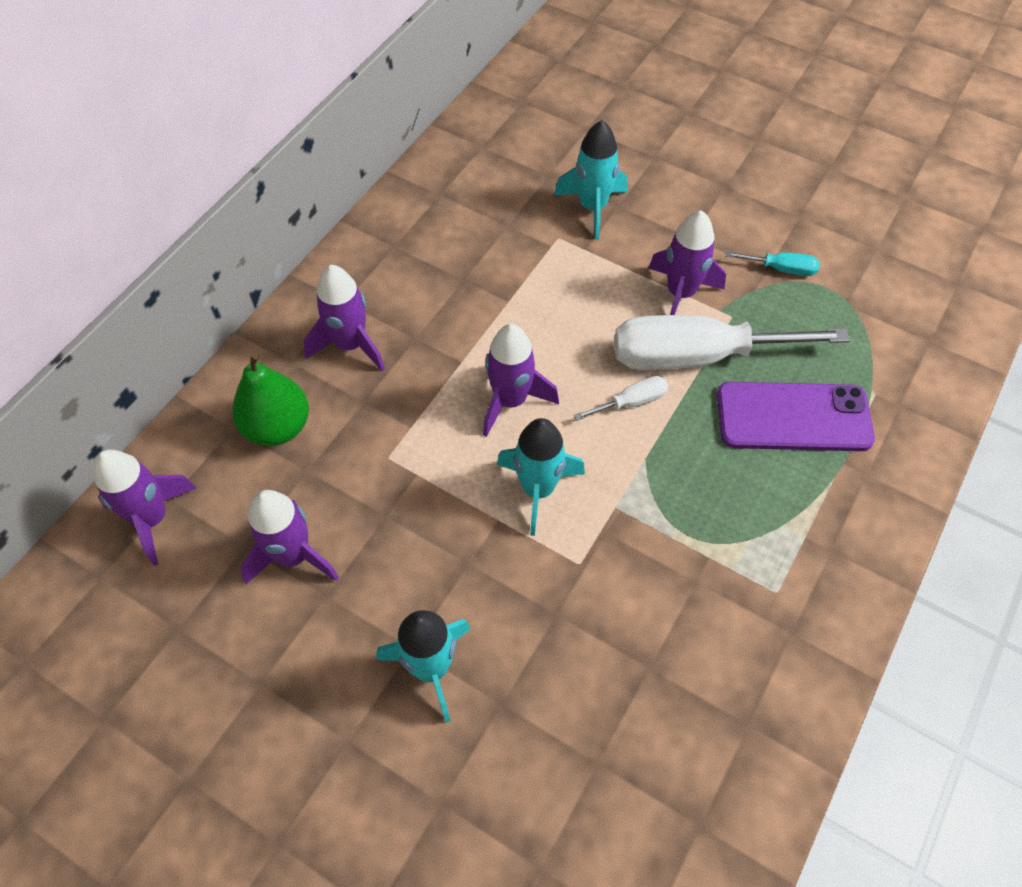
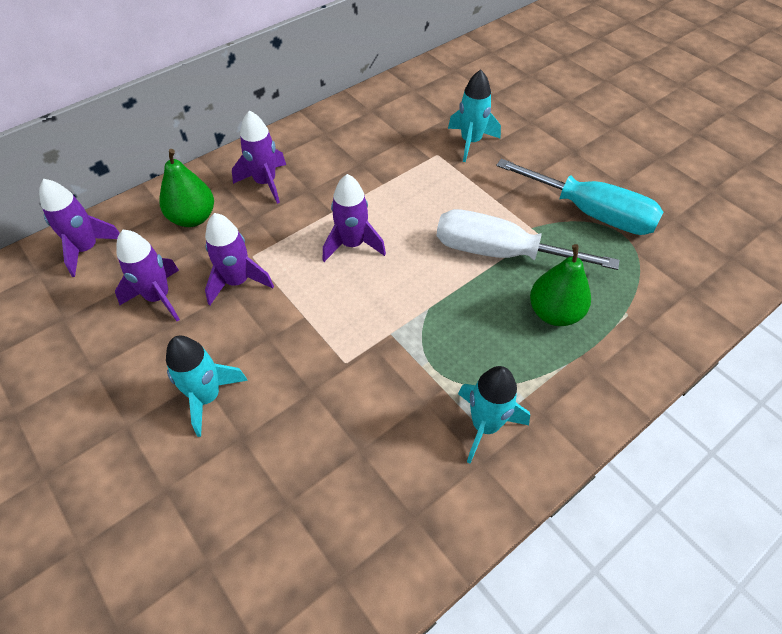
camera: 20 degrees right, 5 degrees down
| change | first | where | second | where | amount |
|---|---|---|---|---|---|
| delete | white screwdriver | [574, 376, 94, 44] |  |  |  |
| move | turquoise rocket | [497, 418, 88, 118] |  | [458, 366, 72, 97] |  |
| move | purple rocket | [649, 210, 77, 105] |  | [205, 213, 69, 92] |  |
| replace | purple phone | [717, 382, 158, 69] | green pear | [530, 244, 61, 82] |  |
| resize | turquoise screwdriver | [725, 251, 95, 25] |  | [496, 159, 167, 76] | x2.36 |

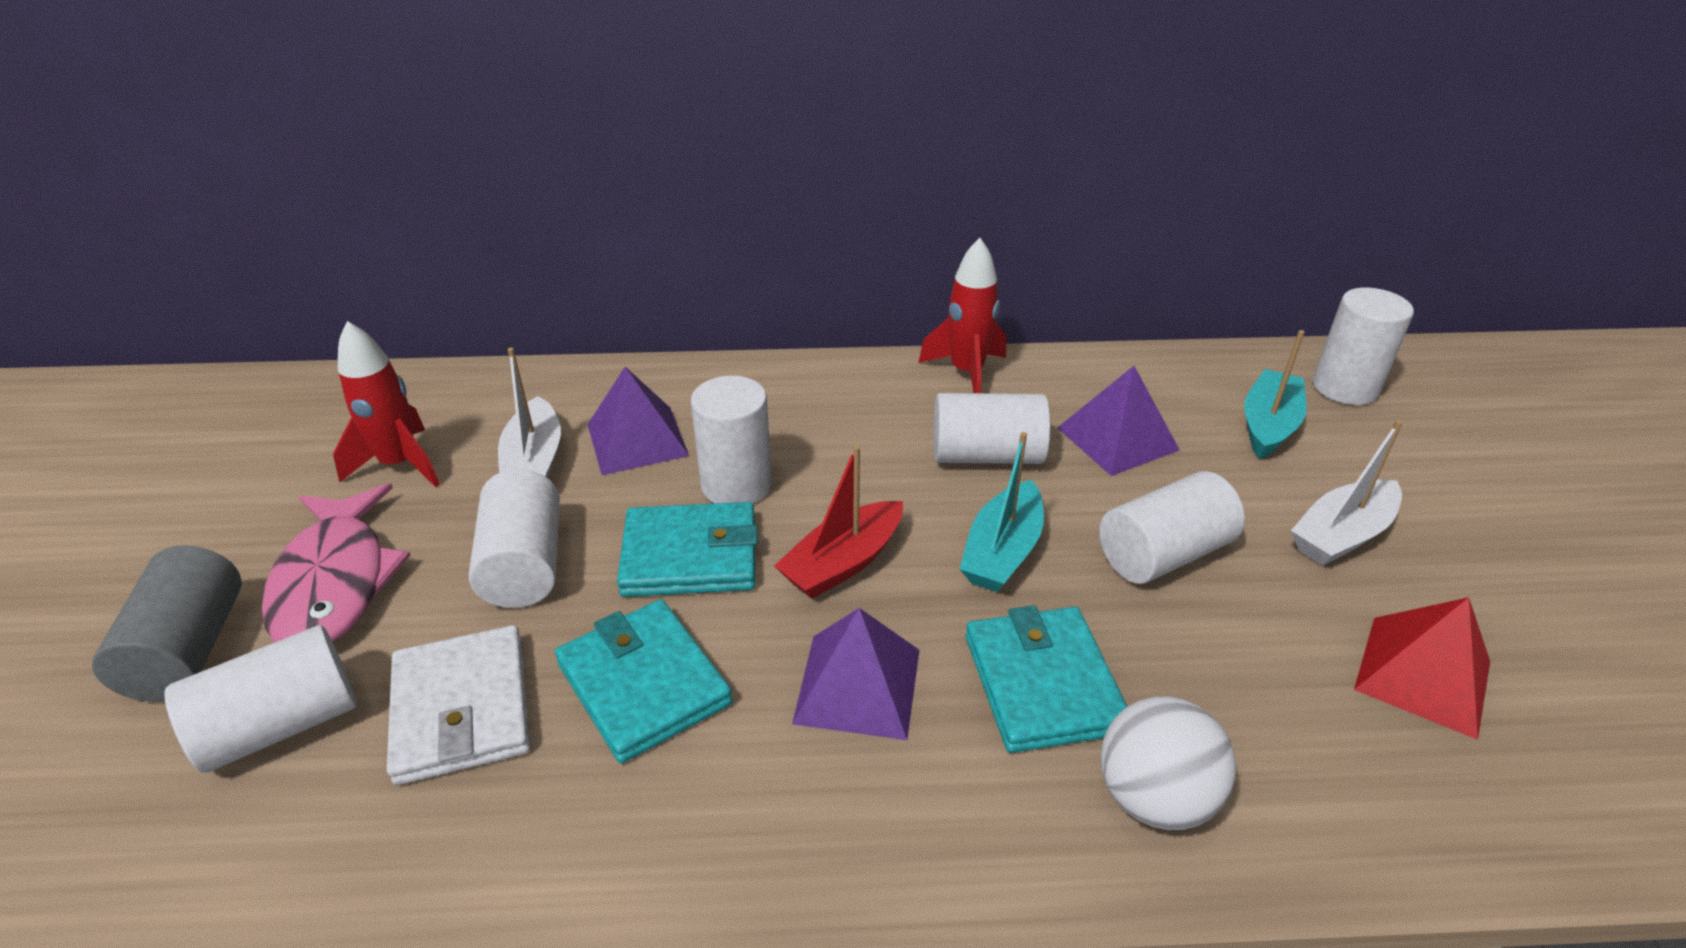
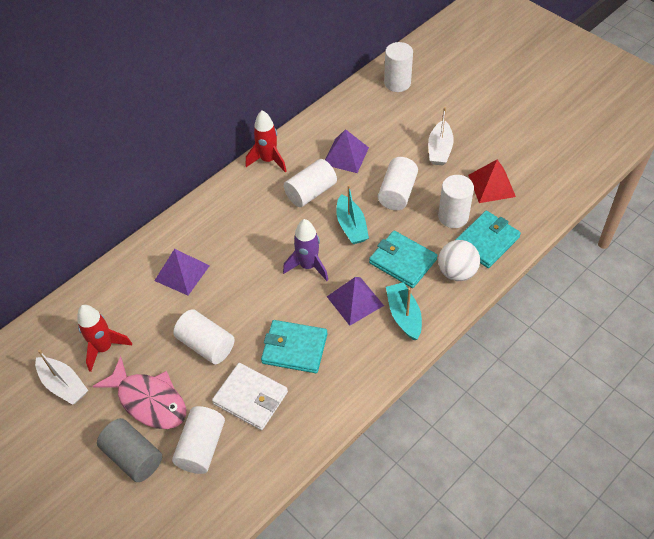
camera: 40 degrees left, 15 degrees up
| change | first | where | second | where | amount |
|---|---|---|---|---|---|
| move | white boat | [498, 348, 63, 130] |  | [35, 350, 53, 55] |  |
| move | turquoise wallet | [617, 502, 141, 95] |  | [455, 211, 66, 57] |  |
| move | white cylinder | [691, 376, 81, 127] |  | [438, 175, 36, 53] |  |
| move | turquoise boat | [1244, 330, 63, 129] |  | [386, 282, 36, 58] |  |
| replace | red boat | [774, 445, 129, 154] | purple rocket | [283, 219, 45, 62] |  |

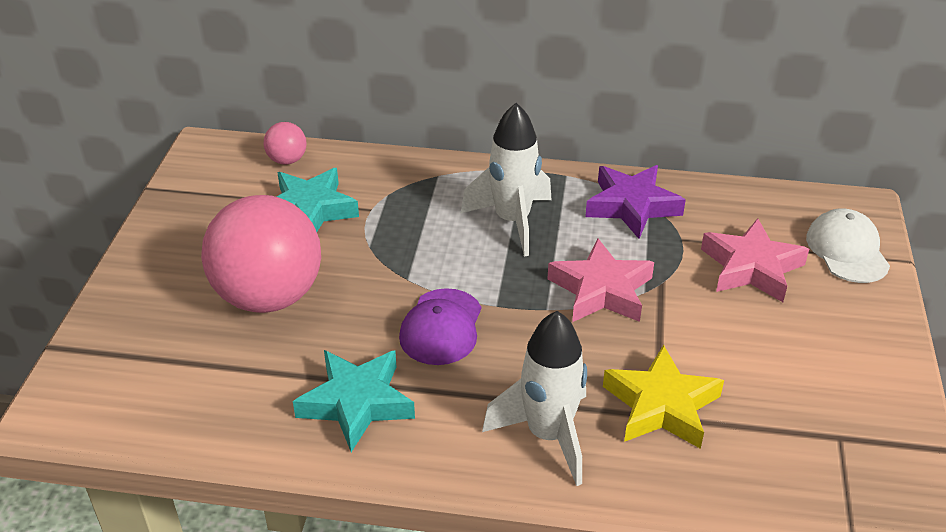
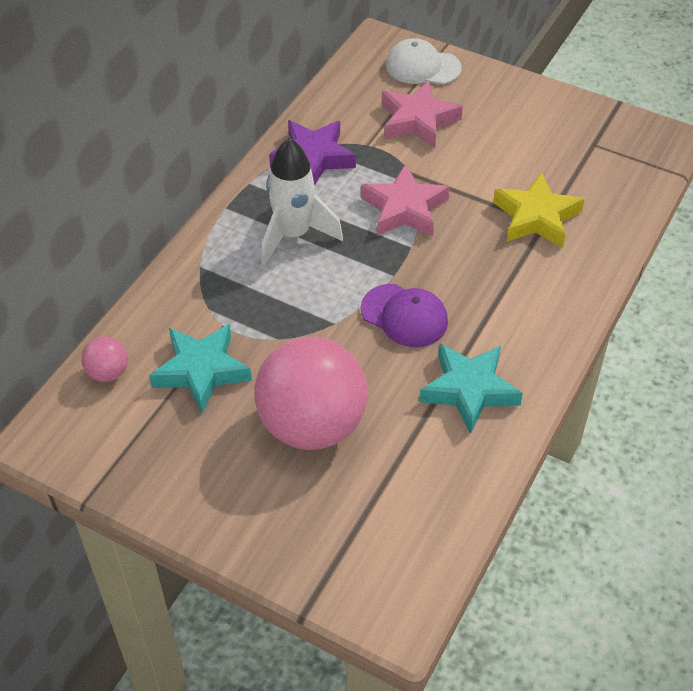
camera: 70 degrees left, 10 degrees up
| change | first | where | second | where | amount |
|---|---|---|---|---|---|
| delete | white rocket | [482, 311, 105, 175] |  |  |  |

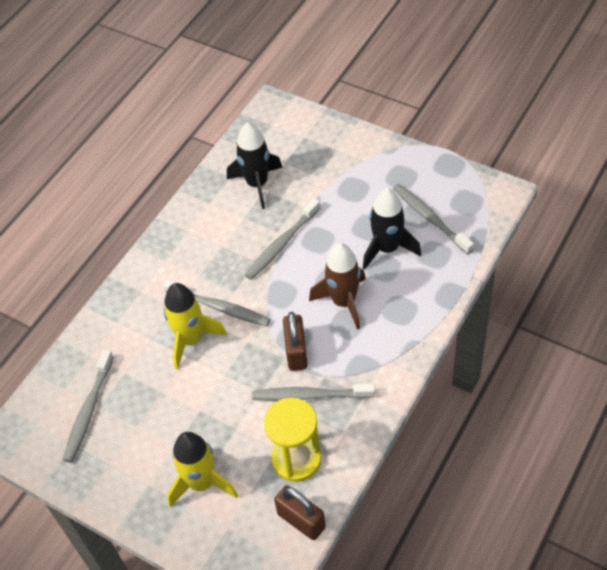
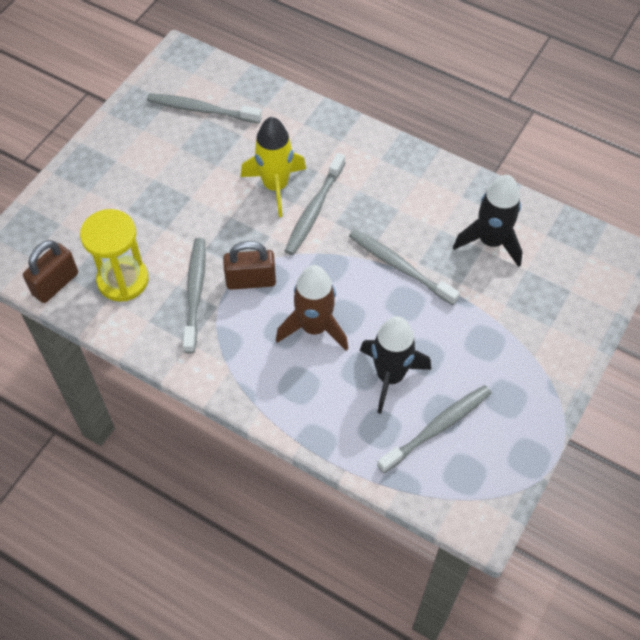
camera: 85 degrees right, 5 degrees up
| change | first | where | second | where | amount |
|---|---|---|---|---|---|
| delete | yellow rocket | [167, 432, 71, 75] |  |  |  |

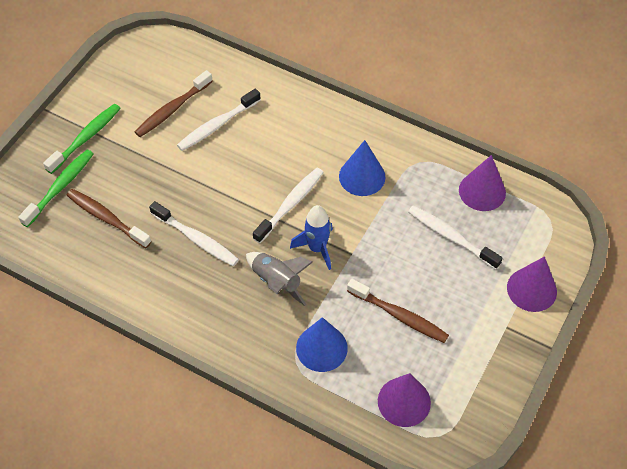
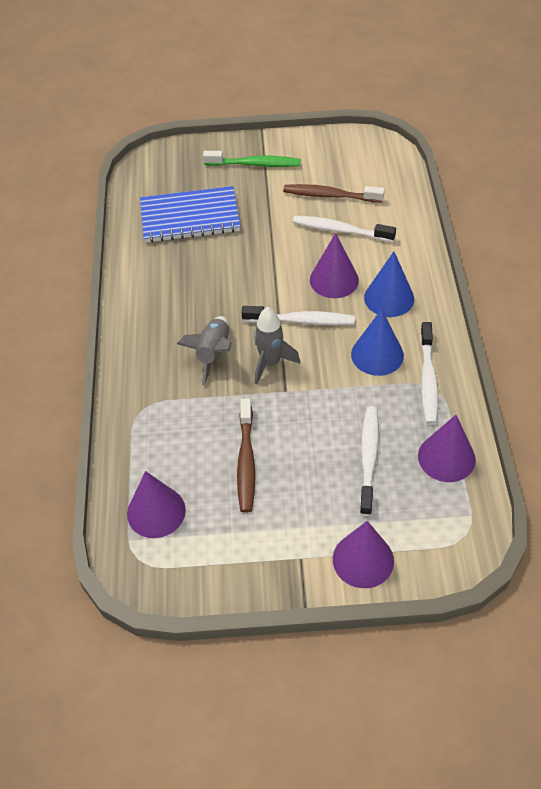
camera: 60 degrees right, 5 degrees down
| change | first | where | second | where | amount |
|---|---|---|---|---|---|
| delete | green toothbrush | [18, 149, 76, 78] |  |  |  |
| insert |  |  | purple cone | [310, 233, 49, 65] |  |
| move | white toothbrush | [149, 201, 90, 65] |  | [420, 322, 18, 103] |  |
| move | blue cone | [296, 317, 52, 55] |  | [364, 251, 50, 66] |  |
| replace | brown toothbrush | [67, 189, 84, 59] | blue notebook | [140, 186, 101, 57] |  |
| recolor | blue rocket | [290, 205, 43, 65] | grey rocket | [254, 307, 46, 77] |  |

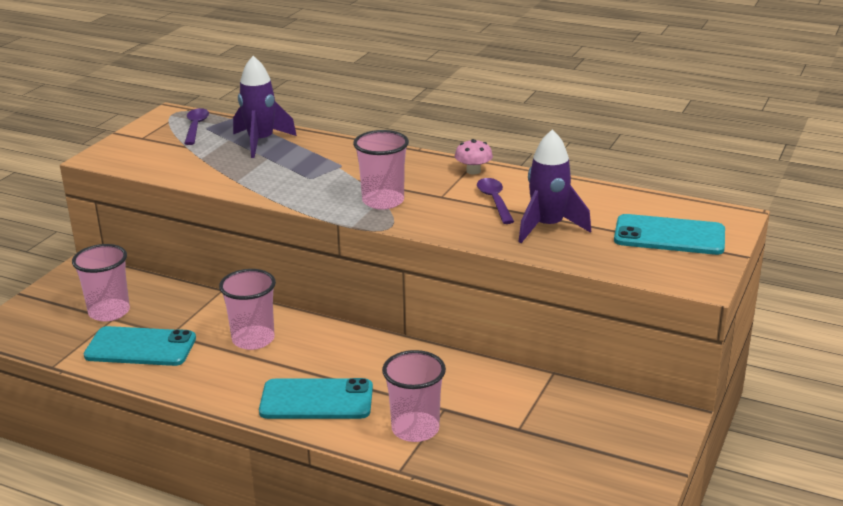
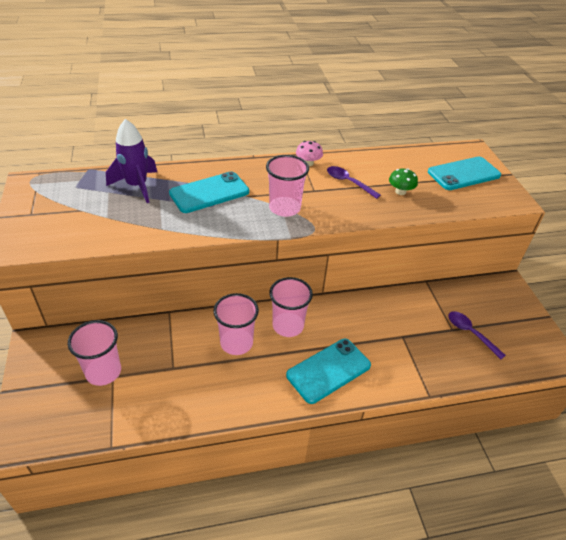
camera: 40 degrees left, 15 degrees up
| change | first | where | second | where | amount |
|---|---|---|---|---|---|
| move | turquoise phone | [84, 326, 112, 40] |  | [169, 171, 80, 42] |  |
| move | purple spoon | [184, 108, 25, 37] |  | [448, 311, 58, 48] |  |
| move | pink cup | [382, 350, 64, 92] |  | [269, 277, 44, 60] |  |
| replace | purple rocket | [518, 130, 73, 113] | green mushroom | [389, 168, 29, 27] |  |

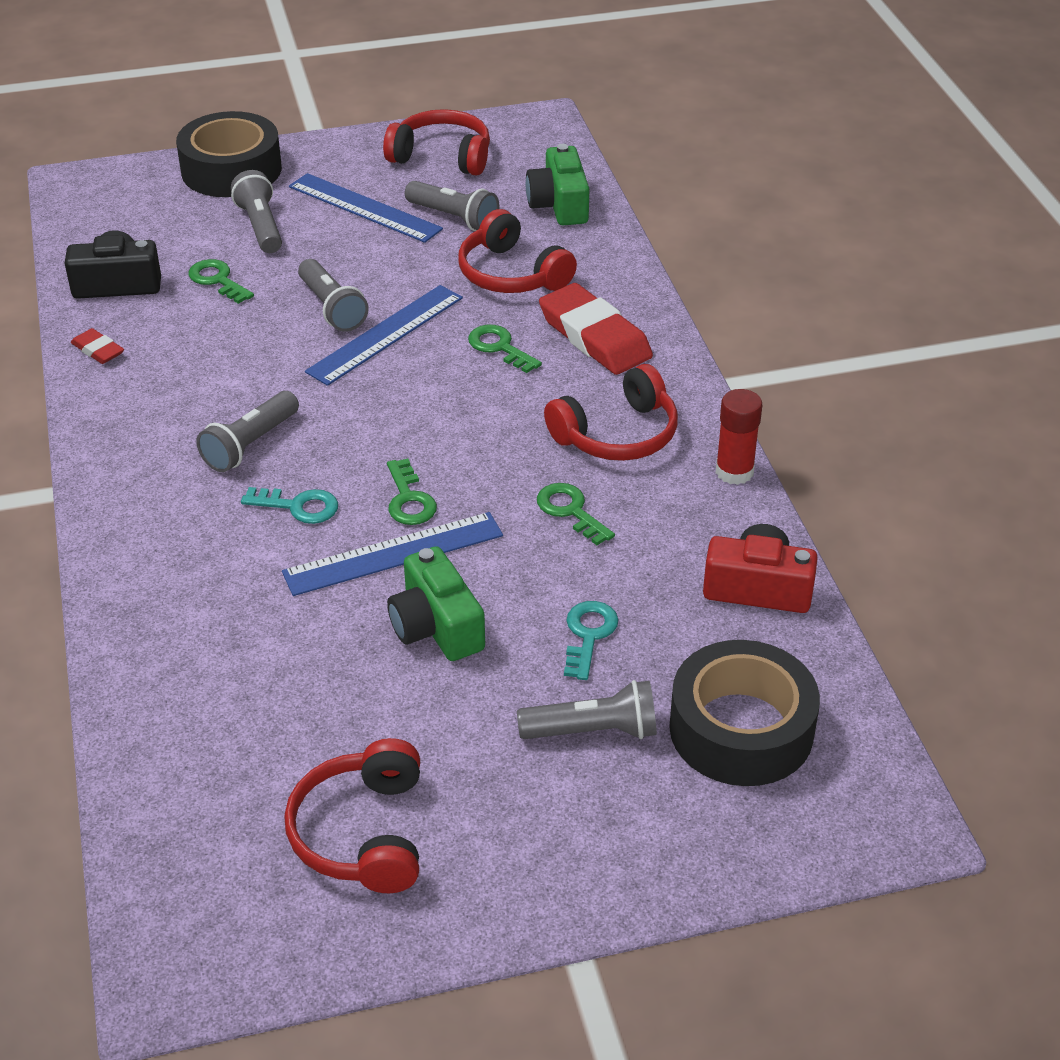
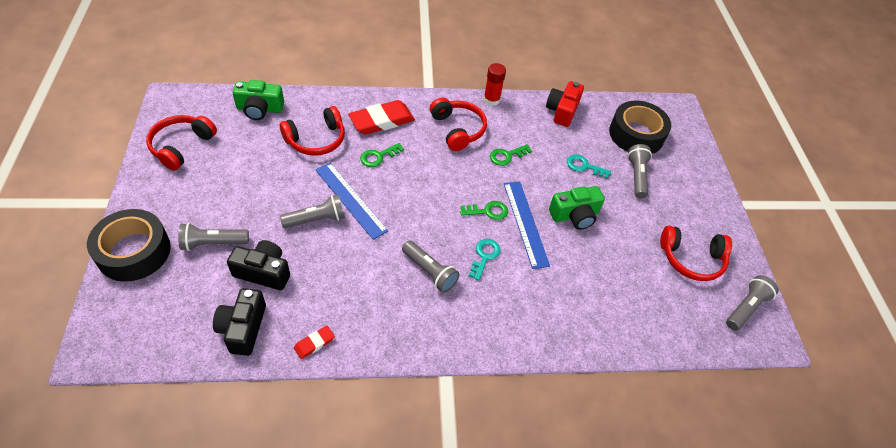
camera: 85 degrees left, 10 degrees up
| change | first | where | second | where | amount |
|---|---|---|---|---|---|
| delete | blue ruler | [289, 173, 154, 70] |  |  |  |
| move | grey flashlight | [405, 181, 94, 50] |  | [726, 275, 53, 56] |  |
| replace | green key | [189, 259, 65, 45] | black camera | [227, 240, 63, 50] |  |

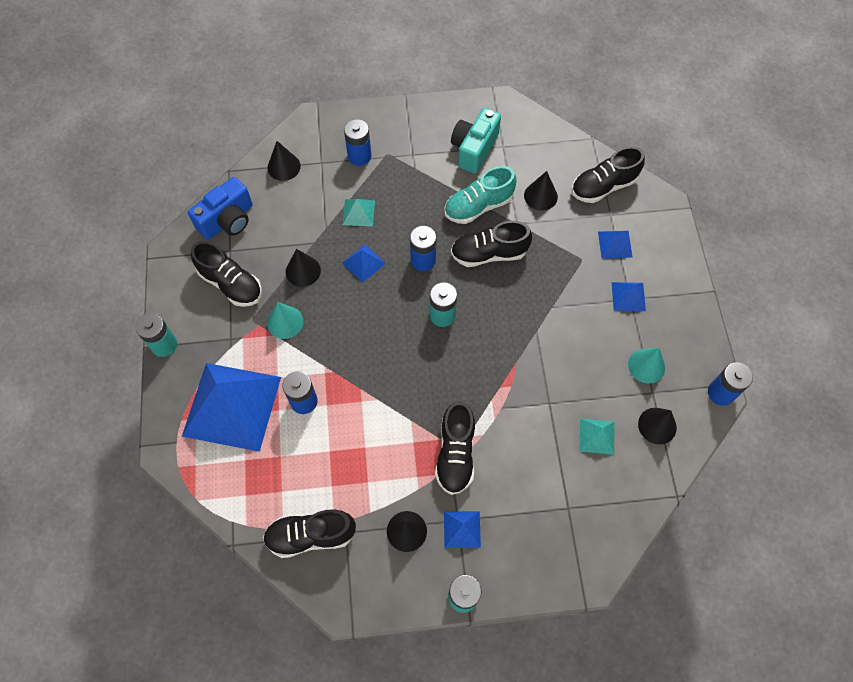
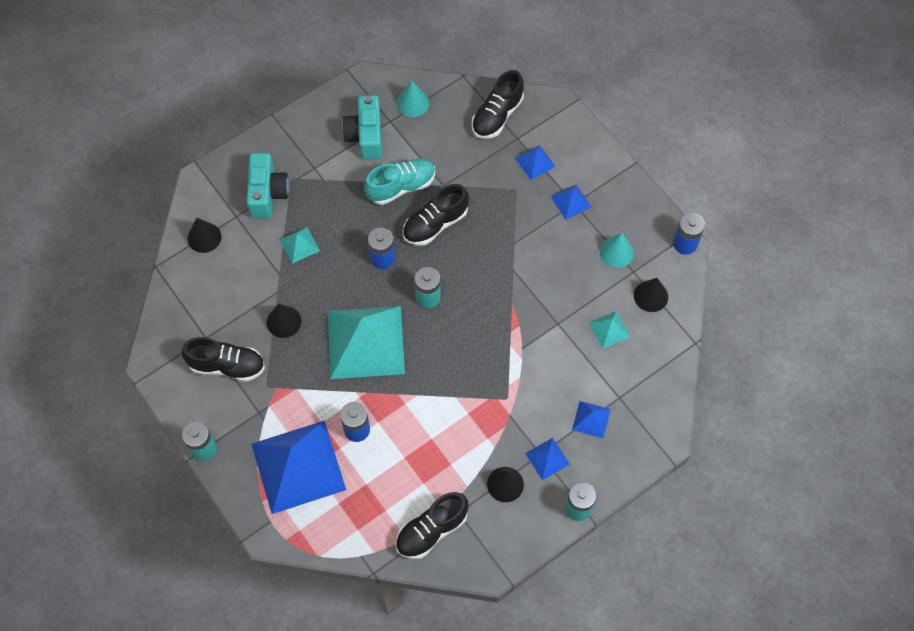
camera: 30 degrees left, 0 degrees up
| change | first | where | second | where | amount |
|---|---|---|---|---|---|
| delete | blue camera | [188, 177, 65, 63] |  |  |  |
| delete | black shoe | [435, 401, 40, 94] |  |  |  |
| delete | black cone | [524, 171, 34, 40] |  |  |  |
| insert |  |  | turquoise pyramid | [328, 306, 77, 73] |  |
| move | turquoise cone | [267, 302, 36, 37] |  | [397, 81, 32, 36] |  |
| move | blue pyramid | [342, 244, 44, 39] |  | [572, 401, 39, 37] |  |
| replace | blue battery | [344, 119, 27, 47] | turquoise camera | [247, 153, 42, 65] |  |
| rotate | turquoise shoe | [444, 166, 73, 58] |  | [364, 158, 71, 47] | 150 degrees counterclockwise |

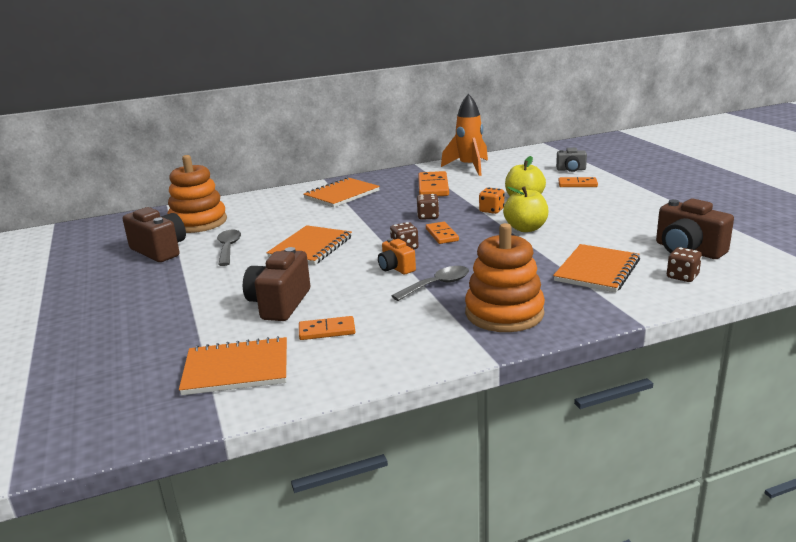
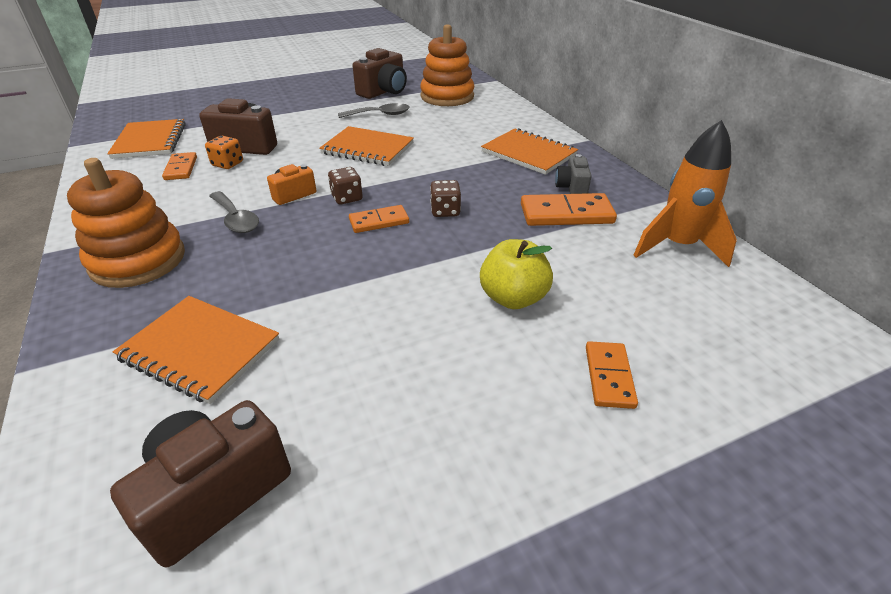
camera: 85 degrees right, 15 degrees up
| change | first | where | second | where | amount |
|---|---|---|---|---|---|
| delete | yellow apple | [503, 187, 46, 45] |  |  |  |
| delete | brown dice | [667, 247, 35, 35] |  |  |  |
| move | orange dice | [479, 188, 25, 26] |  | [205, 136, 38, 33] |  |
| move | grey camera | [556, 148, 31, 24] |  | [555, 154, 37, 40] |  |

